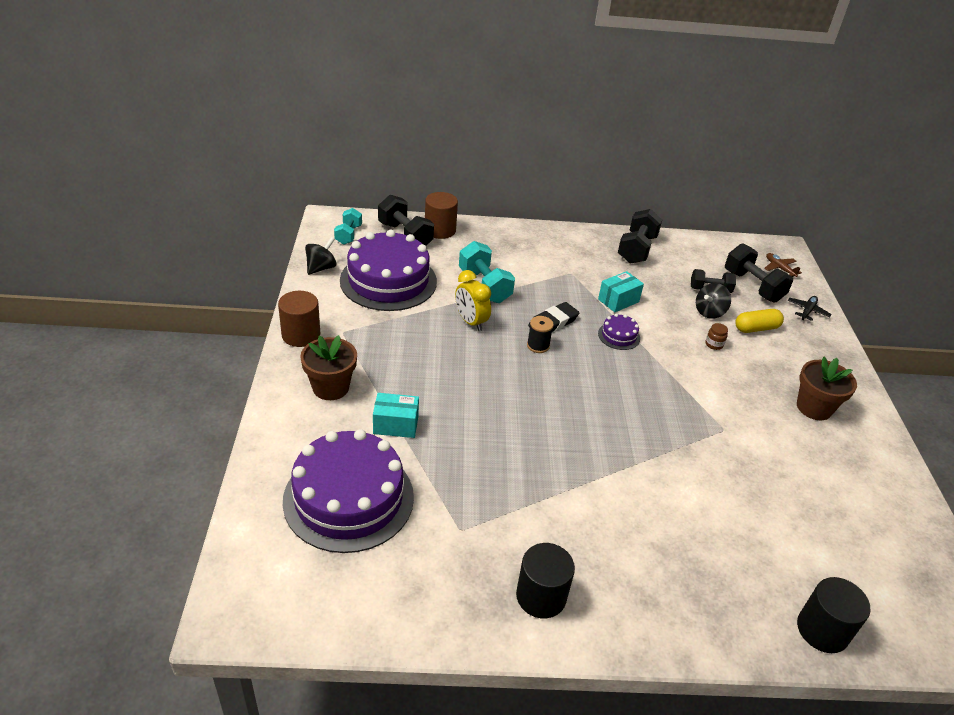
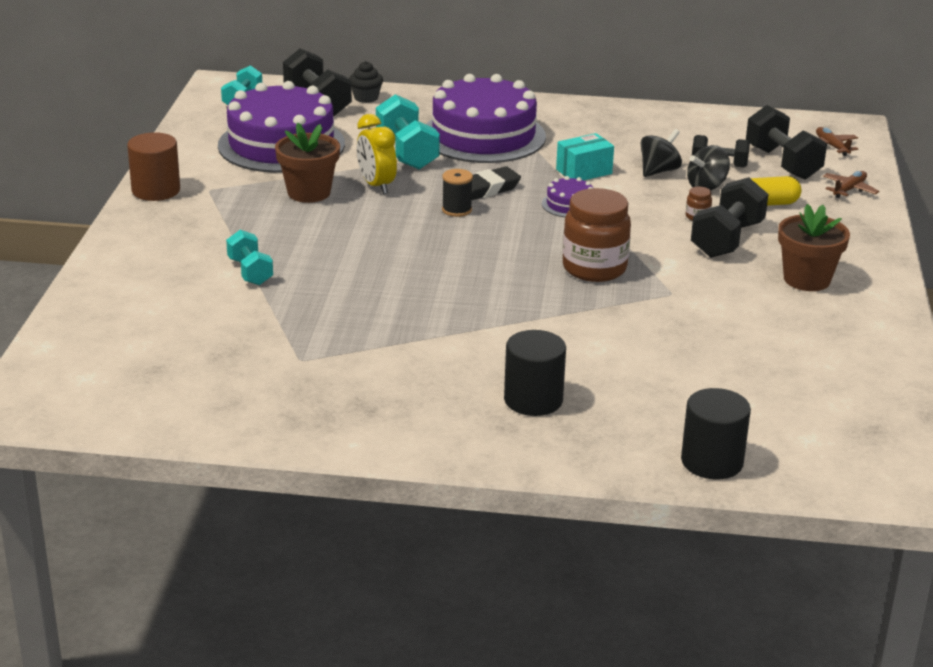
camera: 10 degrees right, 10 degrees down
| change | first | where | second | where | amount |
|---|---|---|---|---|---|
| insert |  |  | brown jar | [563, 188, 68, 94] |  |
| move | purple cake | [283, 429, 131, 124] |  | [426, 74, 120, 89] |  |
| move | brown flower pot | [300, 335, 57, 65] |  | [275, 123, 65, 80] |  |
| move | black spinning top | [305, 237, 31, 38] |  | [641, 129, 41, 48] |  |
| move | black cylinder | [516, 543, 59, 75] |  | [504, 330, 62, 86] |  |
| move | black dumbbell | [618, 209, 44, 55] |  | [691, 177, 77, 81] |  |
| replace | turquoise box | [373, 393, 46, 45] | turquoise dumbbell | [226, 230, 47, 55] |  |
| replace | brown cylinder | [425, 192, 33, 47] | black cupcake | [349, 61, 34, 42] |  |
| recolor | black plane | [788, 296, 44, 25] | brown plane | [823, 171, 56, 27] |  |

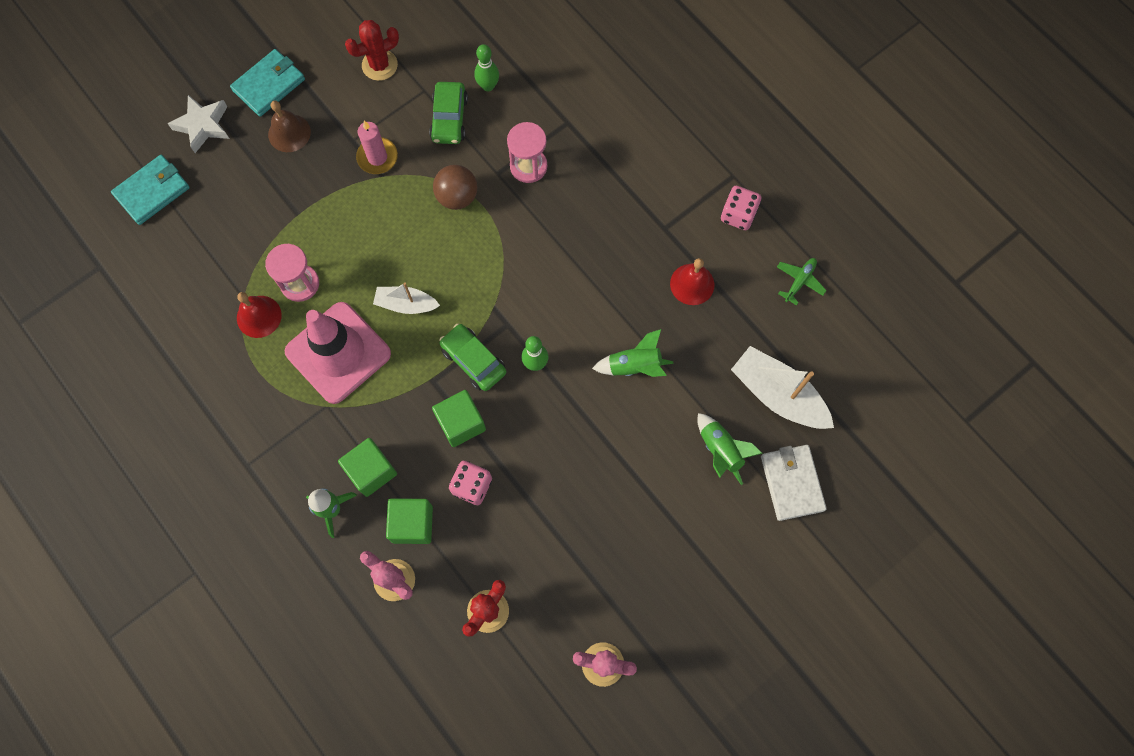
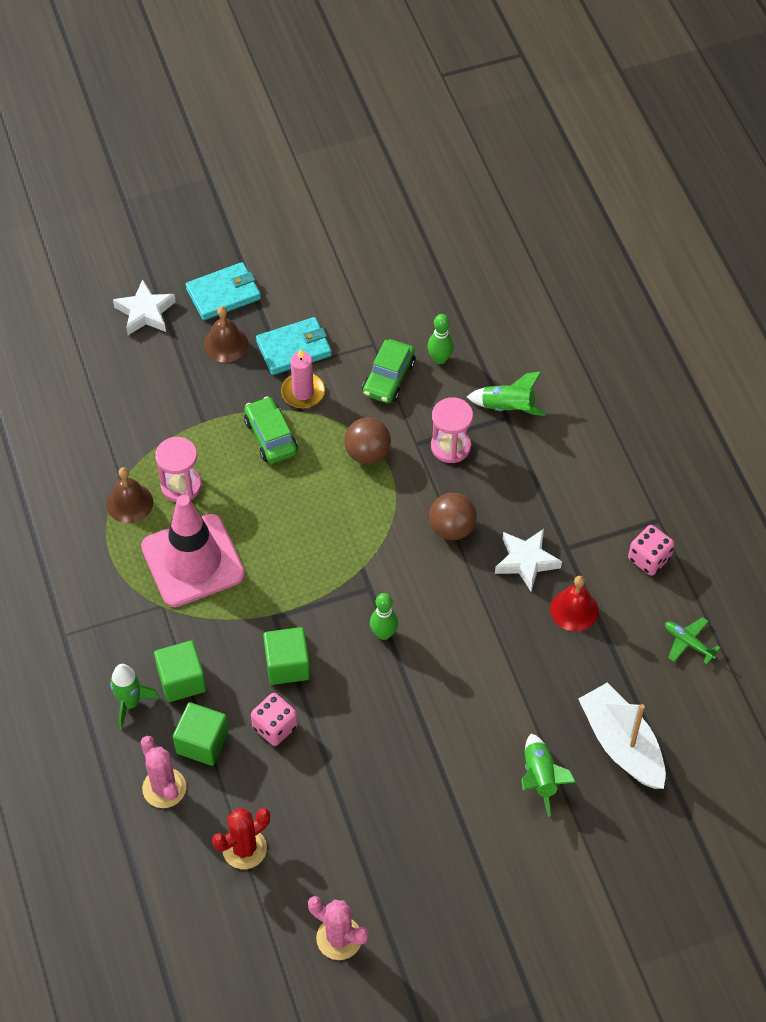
camera: 20 degrees right, 15 degrees down
| change | first | where | second | where | amount |
|---|---|---|---|---|---|
| delete | red cactus | [345, 20, 54, 61] |  |  |  |
| delete | white boat | [373, 282, 67, 32] |  |  |  |
| delete | white wallet | [761, 445, 66, 76] |  |  |  |
| insert |  |  | brown ball | [429, 493, 48, 47] |  |
| insert |  |  | white star | [495, 529, 67, 62] |  |
| move | turquoise wallet | [111, 155, 79, 70] |  | [256, 317, 76, 58] |  |
| move | green car | [439, 324, 67, 67] |  | [244, 396, 54, 67] |  |
| move | green rocket | [592, 329, 81, 48] |  | [467, 372, 79, 44] |  |
| recolor | red bell | [237, 292, 45, 46] | brown bell | [106, 467, 47, 56] |  |
| rotate | green plane | [777, 258, 50, 48] |  | [665, 617, 55, 47] | 105 degrees counterclockwise |

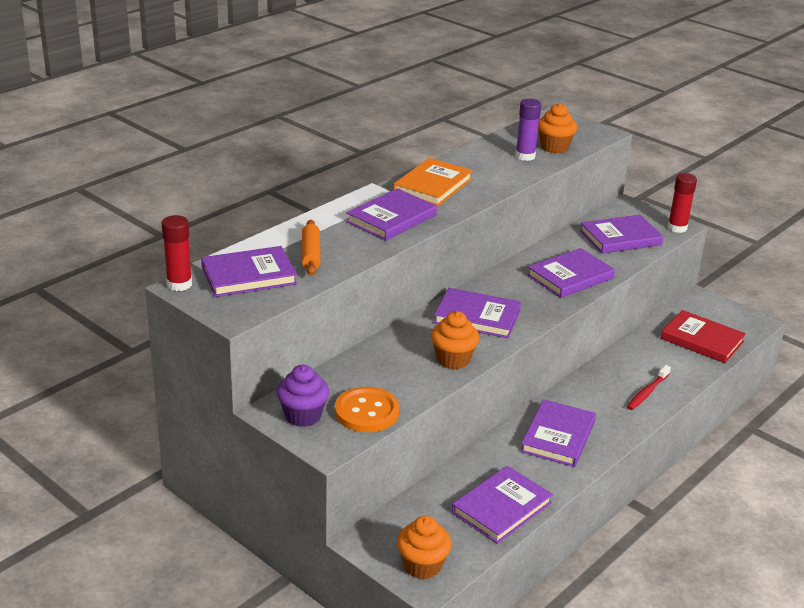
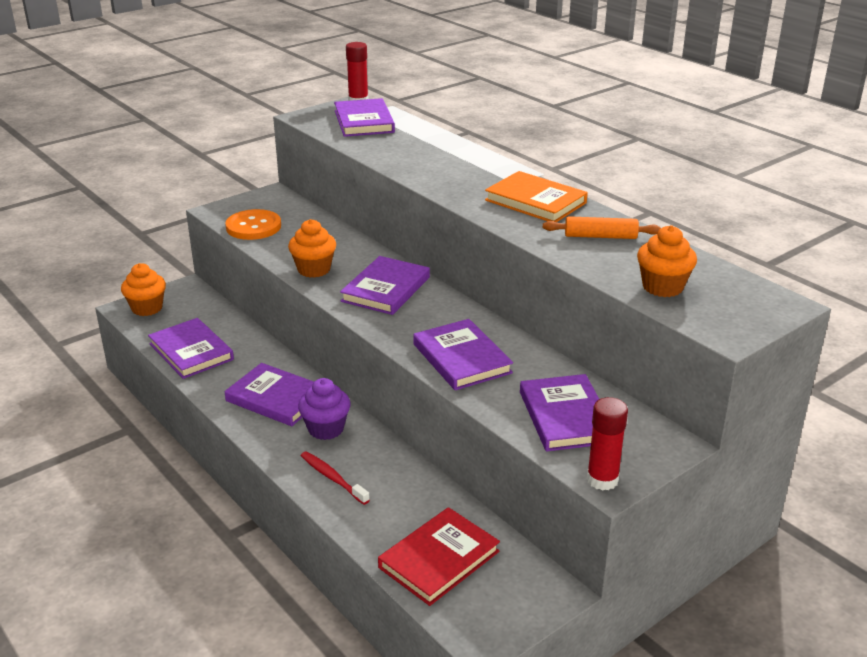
camera: 100 degrees right, 0 degrees up
| change | first | where | second | where | amount |
|---|---|---|---|---|---|
| delete | purple book | [346, 188, 91, 53] |  |  |  |
| delete | purple glue stick | [515, 99, 26, 62] |  |  |  |
| move | purple cupcake | [277, 365, 52, 62] |  | [298, 378, 53, 62] |  |
| move | orange rolling pin | [302, 220, 19, 56] |  | [543, 216, 118, 23] |  |

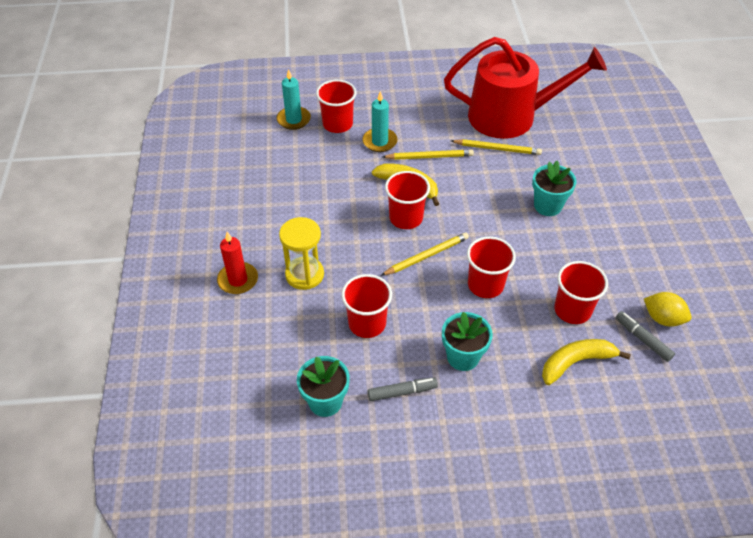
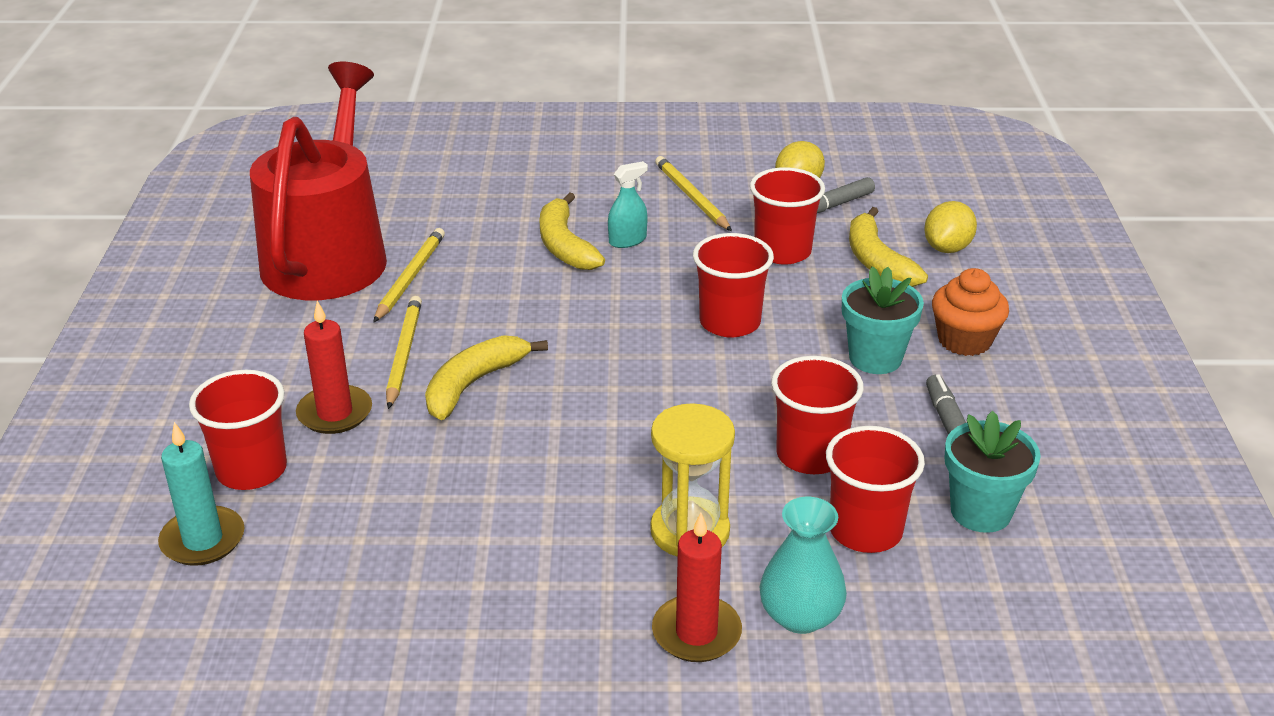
camera: 85 degrees left, 15 degrees down
| change | first | where | second | where | amount |
|---|---|---|---|---|---|
| insert |  |  | turquoise spray bottle | [608, 161, 40, 87] |  |
| insert |  |  | turquoise vase | [760, 497, 87, 137] |  |
| insert |  |  | yellow lemon | [924, 201, 53, 52] |  |
| insert |  |  | orange cupcake | [932, 268, 77, 88] |  |
| move | yellow pencil | [381, 232, 88, 44] |  | [655, 156, 77, 75] |  |
| move | red cup | [385, 171, 45, 58] |  | [826, 426, 99, 127] |  |
| replace | turquoise flower pot | [532, 161, 45, 55] | yellow banana | [539, 192, 66, 78] |  |
| recolor | turquoise candle | [363, 91, 35, 61] | red candle | [296, 301, 76, 133] |  |

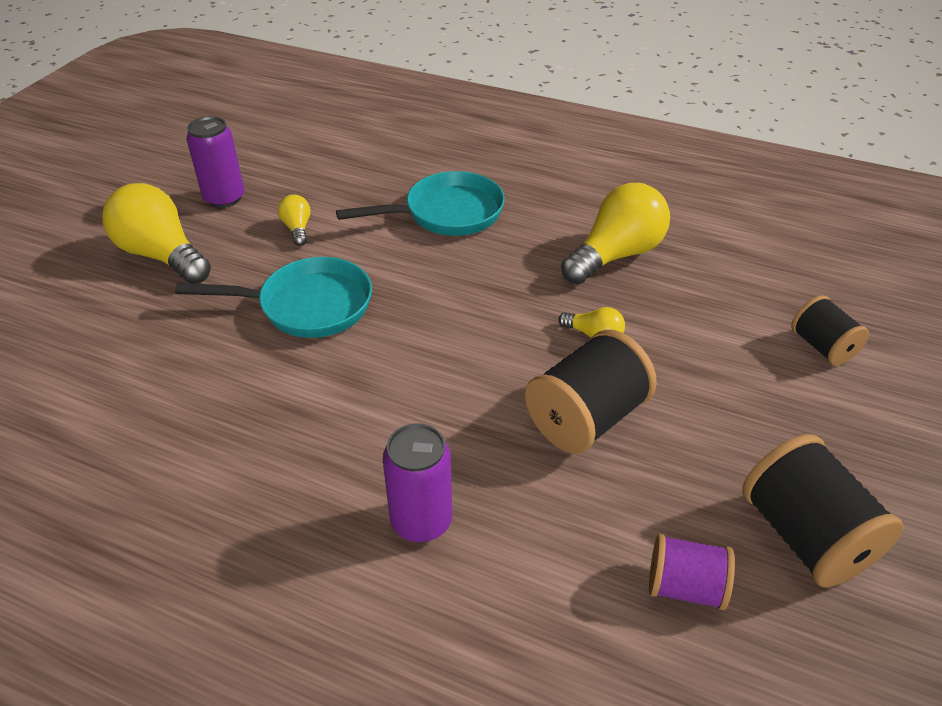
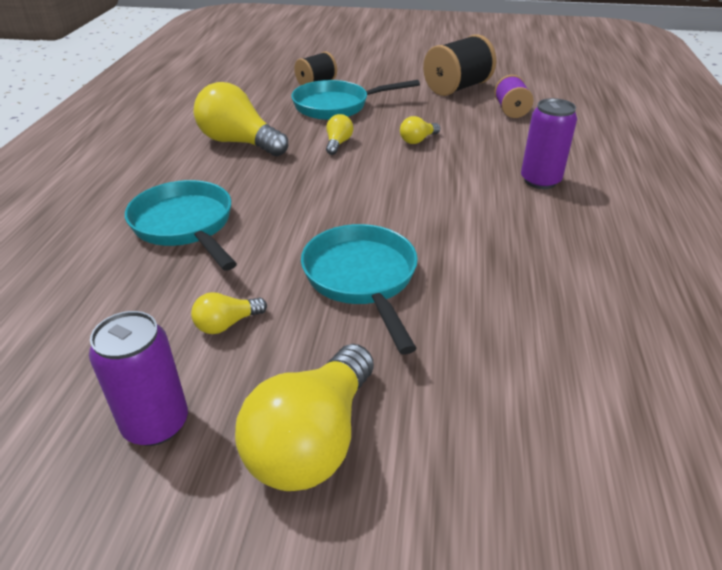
camera: 105 degrees left, 5 degrees down
| change | first | where | second | where | amount |
|---|---|---|---|---|---|
| insert |  |  | turquoise pan | [291, 80, 129, 40] |  |
| replace | black spool | [525, 329, 132, 125] | yellow light bulb | [400, 116, 40, 28] |  |

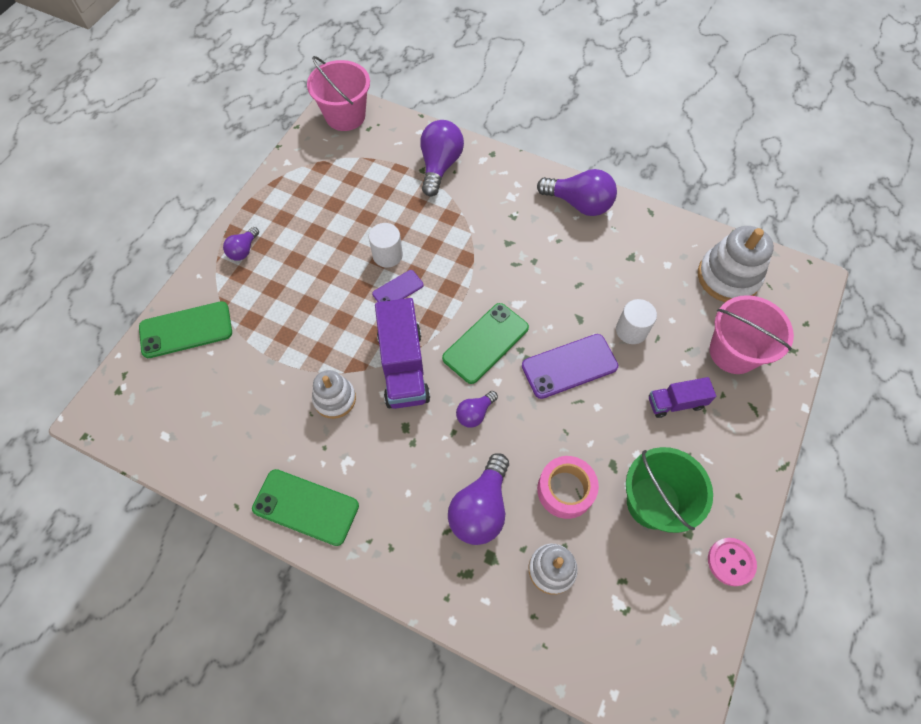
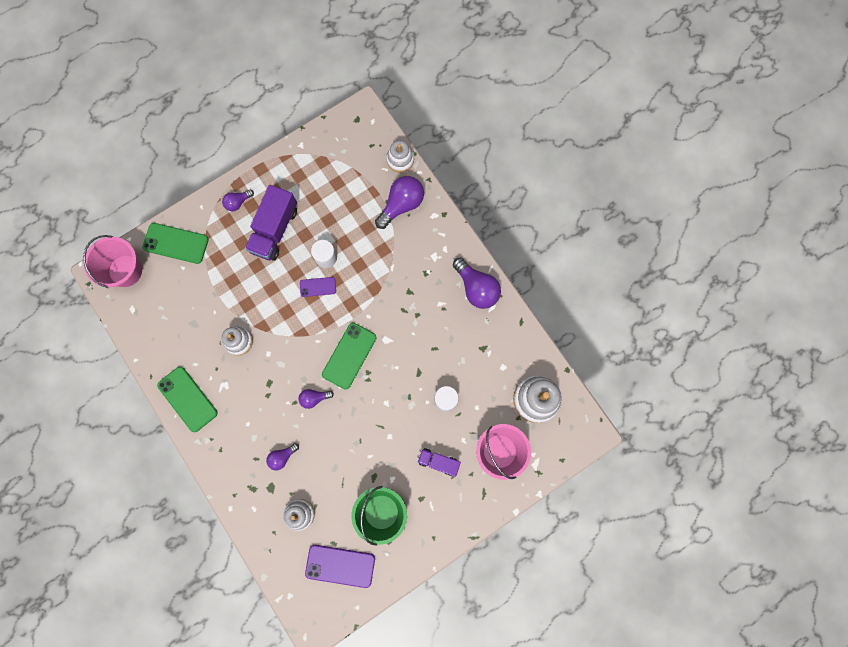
camera: 30 degrees right, 15 degrees up
| change | first | where | second | where | amount |
|---|---|---|---|---|---|
| delete | pink tape | [537, 456, 62, 63] |  |  |  |
| delete | pink button | [708, 538, 49, 48] |  |  |  |
| insert |  |  | white stacking toy | [386, 140, 28, 33] |  |
| move | pink bucket | [307, 56, 63, 75] |  | [83, 235, 59, 53] |  |
| move | purple truck | [375, 298, 55, 111] |  | [245, 185, 52, 76] |  |
| move | purple phone | [522, 334, 96, 65] |  | [305, 545, 70, 43] |  |
| rotate | green phone | [442, 303, 87, 81] |  | [322, 323, 55, 66] | 45 degrees counterclockwise |
| resize | purple light bulb | [448, 453, 61, 92] |  | [266, 443, 33, 27] | x0.55 |

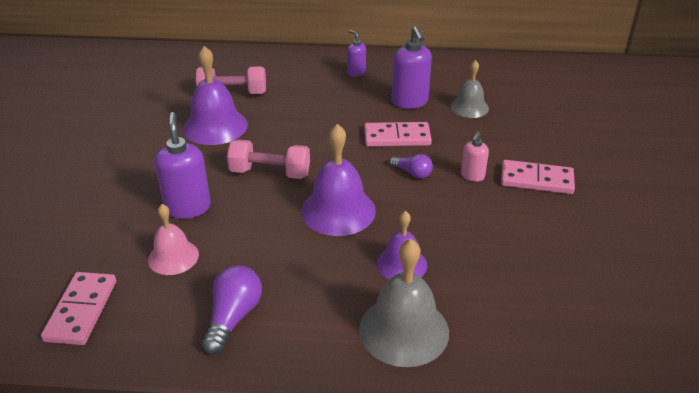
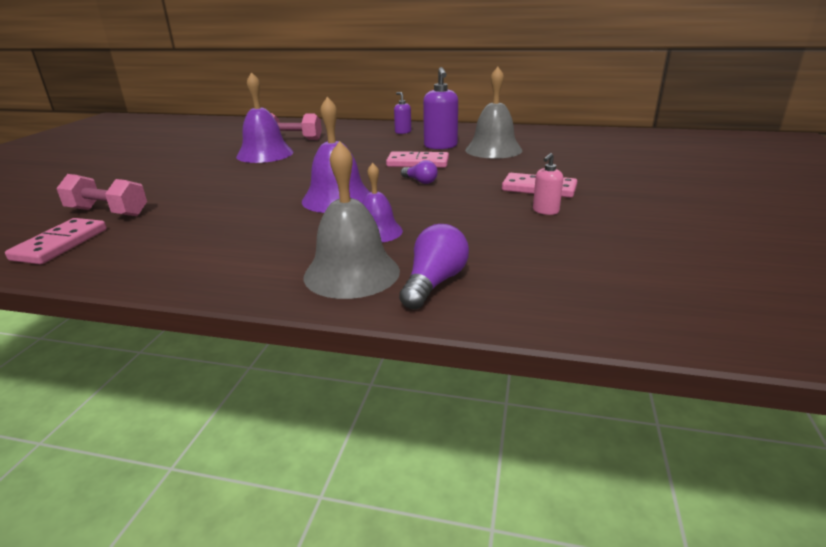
camera: 10 degrees right, 10 degrees down
| change | first | where | second | where | amount |
|---|---|---|---|---|---|
| delete | pink bell | [148, 204, 51, 71] |  |  |  |
| delete | purple soap dispenser | [154, 112, 57, 107] |  |  |  |
| move | purple light bulb | [202, 265, 60, 90] |  | [399, 224, 70, 86] |  |
| move | pink dumbbell | [227, 139, 83, 40] |  | [56, 174, 91, 42] |  |
| move | pink soap dispenser | [461, 132, 28, 50] |  | [533, 153, 30, 62] |  |
| resize | grey bell | [450, 60, 39, 58] |  | [465, 67, 57, 92] | x1.61 |

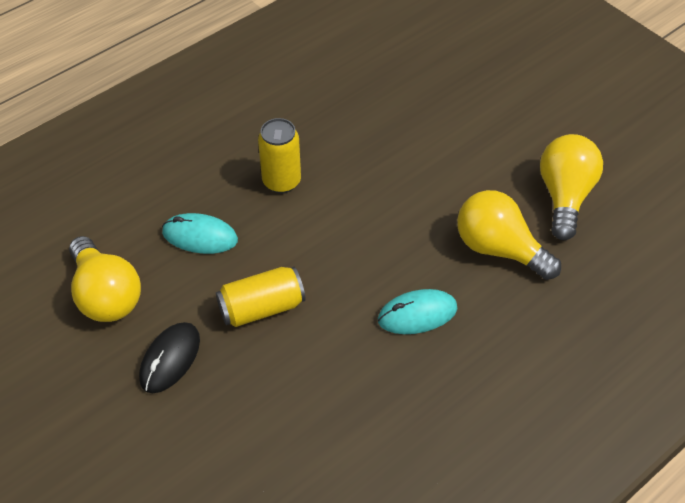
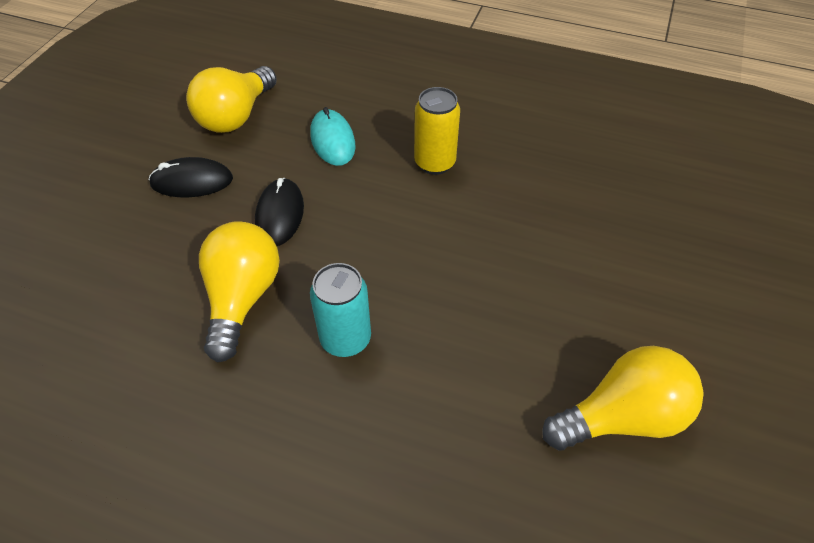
camera: 60 degrees right, 0 degrees up
| change | first | where | second | where | amount |
|---|---|---|---|---|---|
| move | yellow light bulb | [457, 190, 104, 90] |  | [199, 221, 81, 141] |  |
| replace | yellow can | [216, 267, 89, 60] | black mouse | [255, 178, 49, 68] |  |
| replace | turquoise mouse | [378, 289, 79, 45] | turquoise can | [310, 263, 61, 94] |  |

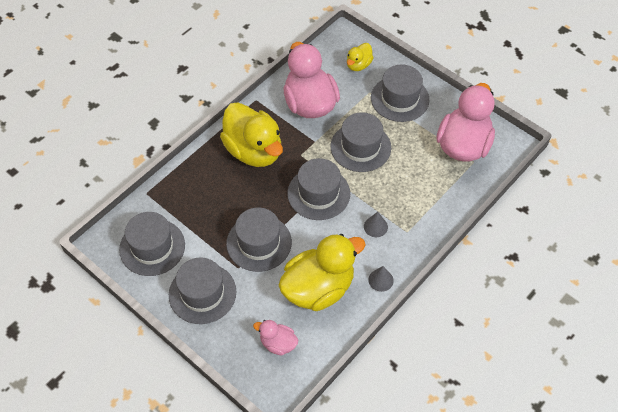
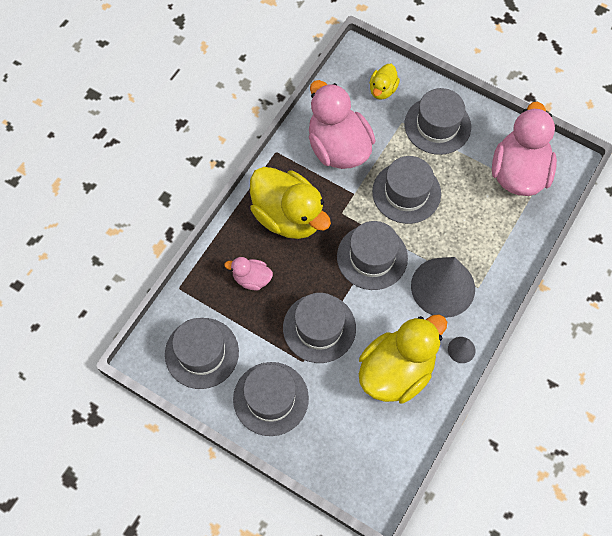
camera: 10 degrees left, 10 degrees up
| change | first | where | second | where | amount |
|---|---|---|---|---|---|
| move | pink duck | [253, 320, 45, 35] |  | [224, 257, 49, 33] |  |
| resize | grey cone | [364, 212, 24, 25] |  | [411, 257, 64, 61] | x2.38 |

